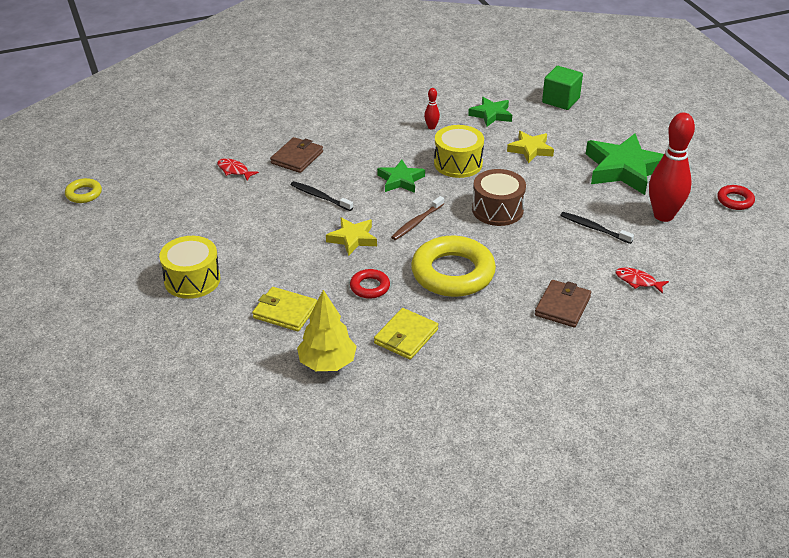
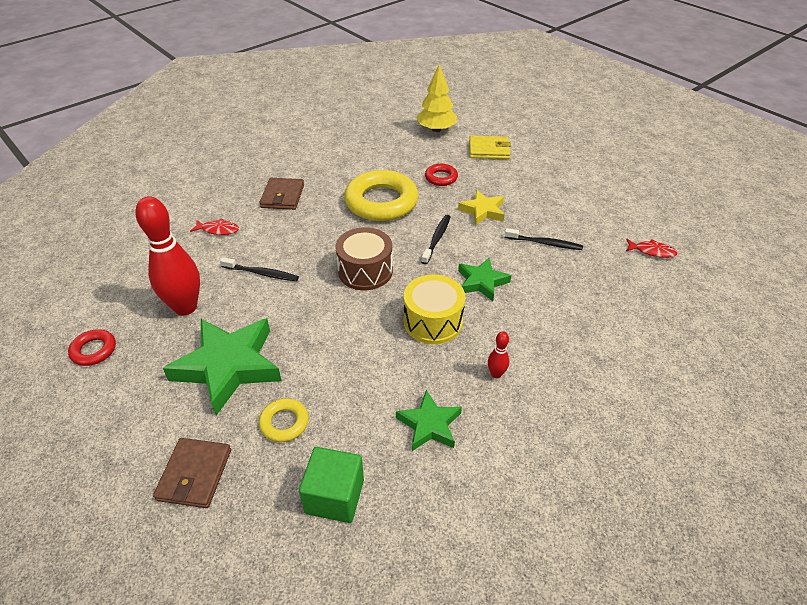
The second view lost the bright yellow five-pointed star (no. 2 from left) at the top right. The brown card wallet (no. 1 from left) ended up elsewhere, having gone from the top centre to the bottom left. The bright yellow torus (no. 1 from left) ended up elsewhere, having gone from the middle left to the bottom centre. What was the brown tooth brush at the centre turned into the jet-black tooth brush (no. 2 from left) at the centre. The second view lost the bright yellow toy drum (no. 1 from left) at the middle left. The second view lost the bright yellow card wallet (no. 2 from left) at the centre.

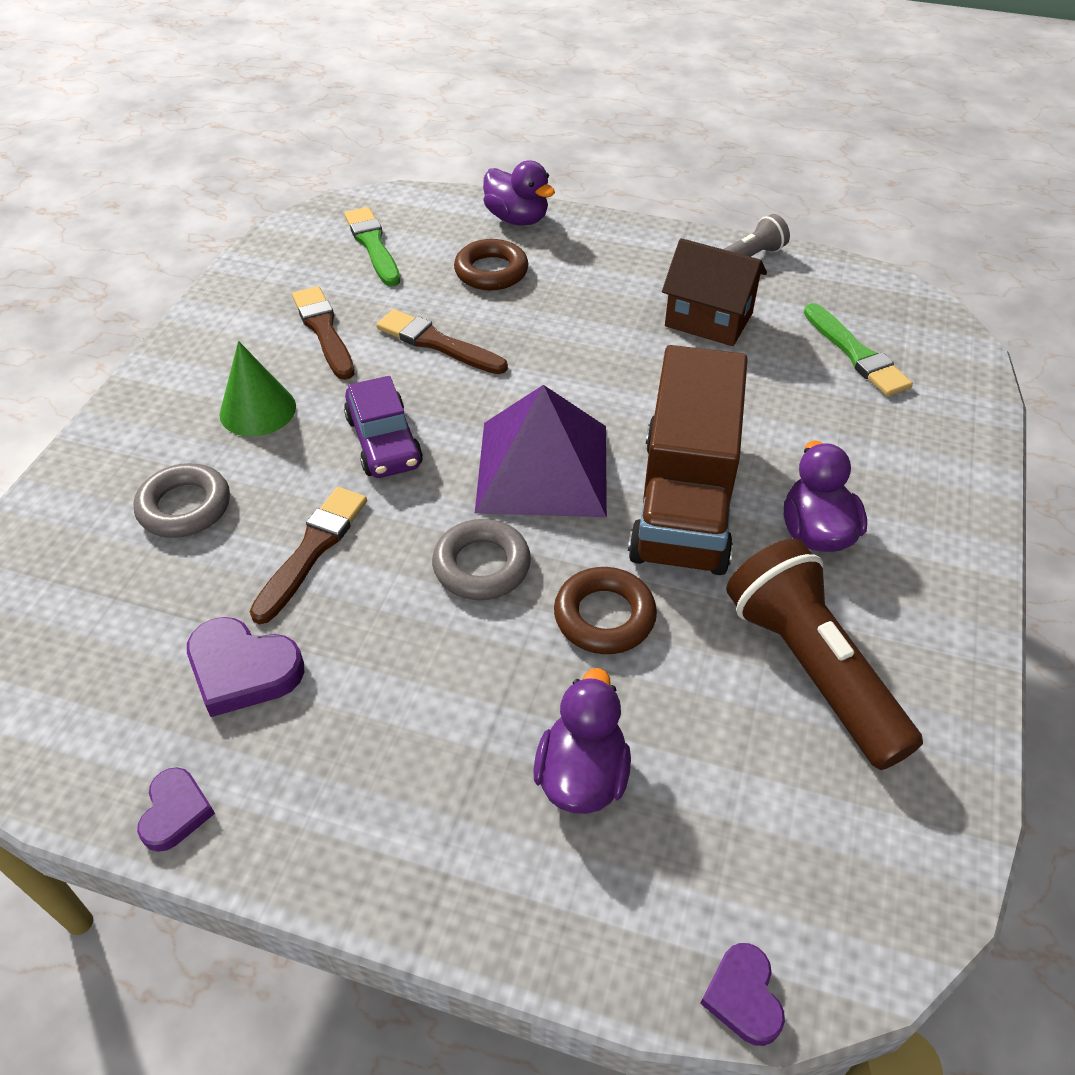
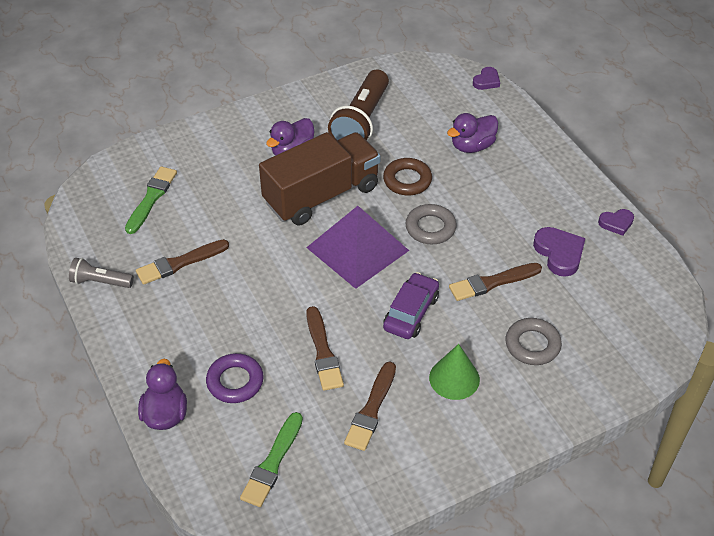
Where the brown cottage stood at the top centre, the brown brush (no. 1 from left) came to stand at the middle left. What was the brown torus (no. 1 from left) at the top centre turned into the purple torus at the bottom left. The purple heart shape (no. 1 from left in the first image) at the bottom left ended up facing another way, 150 degrees counterclockwise from before.

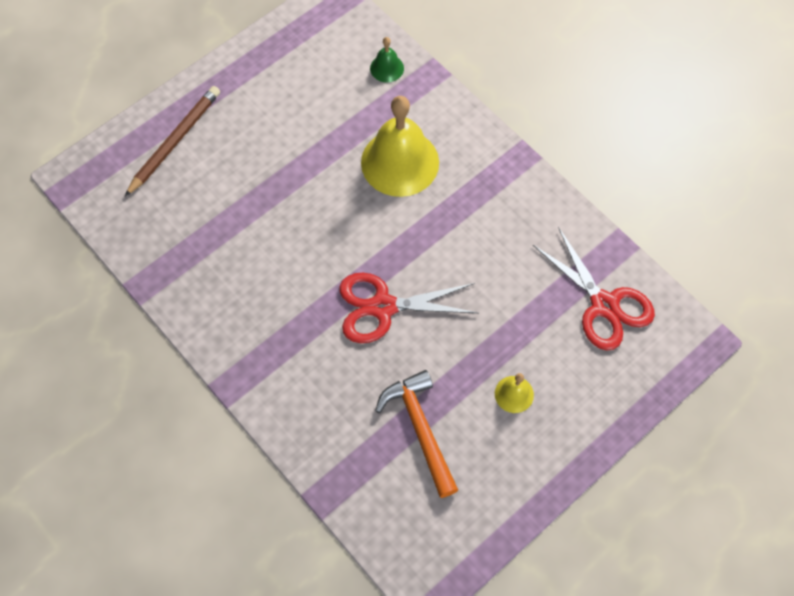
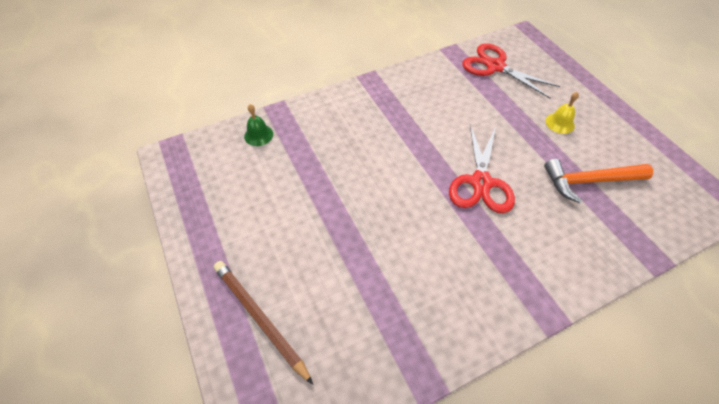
The second view lost the bright yellow hand bell (no. 1 from left) at the top centre. The scarlet pair of scissors (no. 2 from left) at the middle right ended up facing another way, 120 degrees counterclockwise from before.

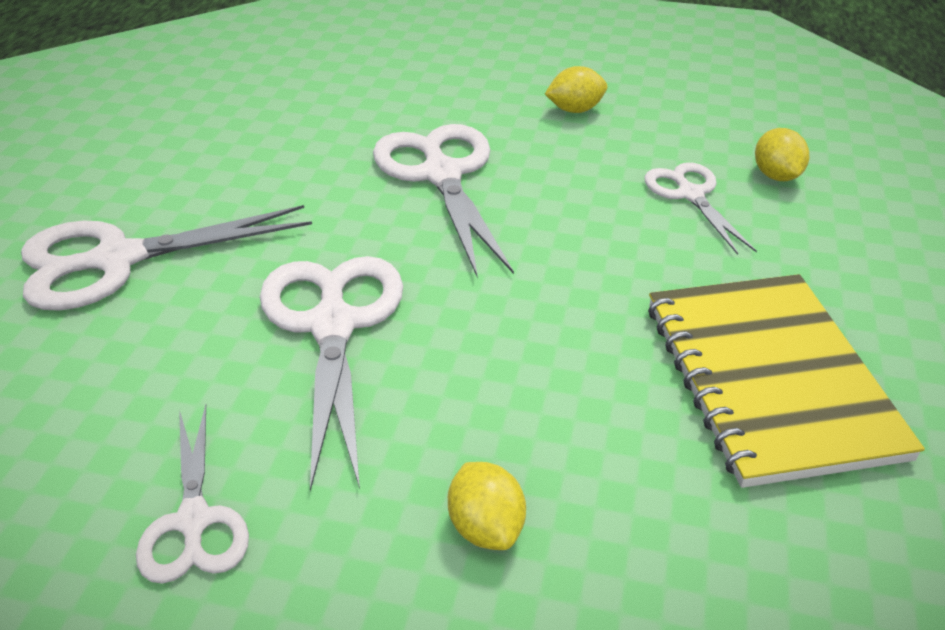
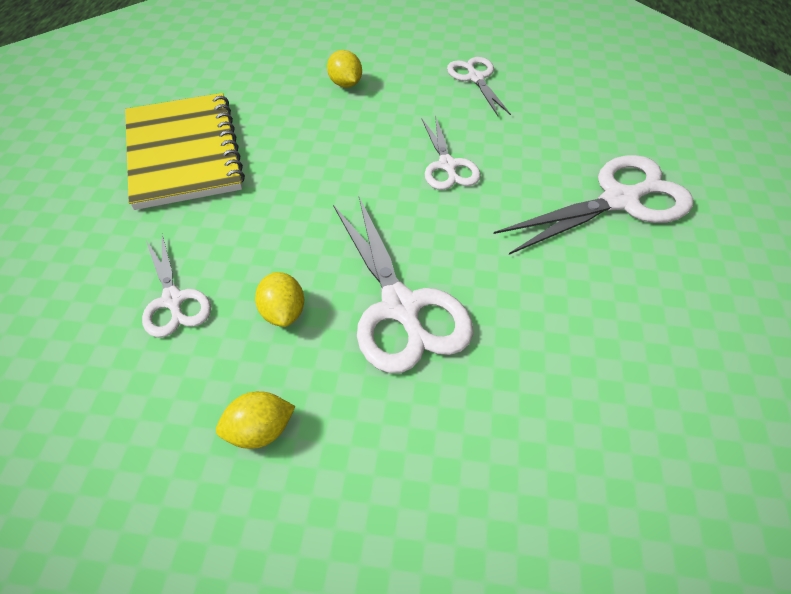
The bright yellow citrus fruit (no. 3 from left in the first image) ended up elsewhere, having gone from the top right to the centre. The size of the snow-white pair of scissors (no. 3 from left) at the centre changed by a factor of 0.59.

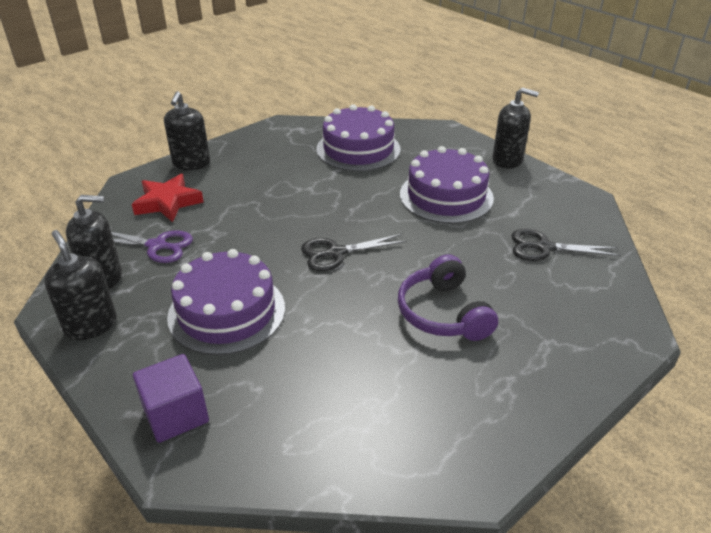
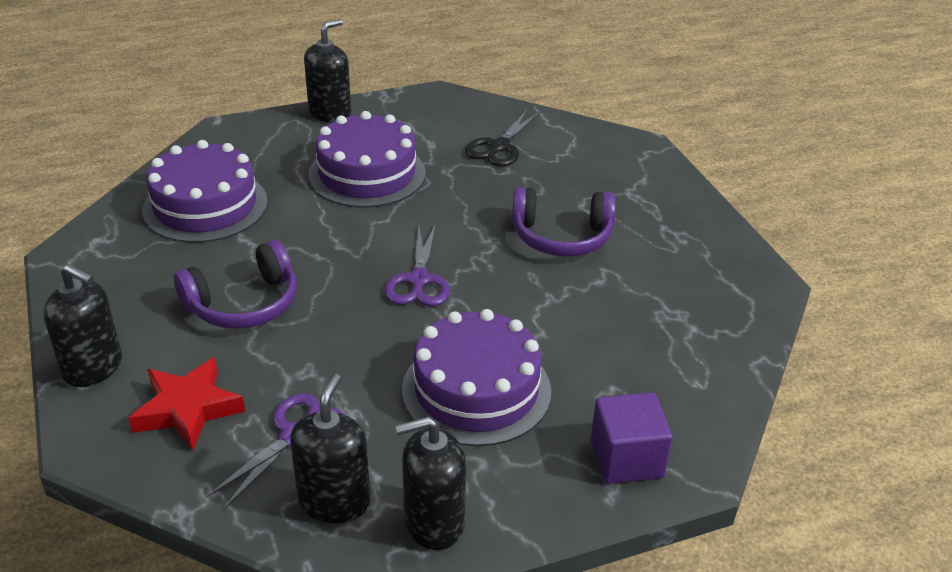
What was the jet-black pair of scissors (no. 1 from left) at the centre turned into the purple pair of scissors (no. 2 from left) at the centre. The second view gained the purple over-ear headphones (no. 1 from left) at the middle left.

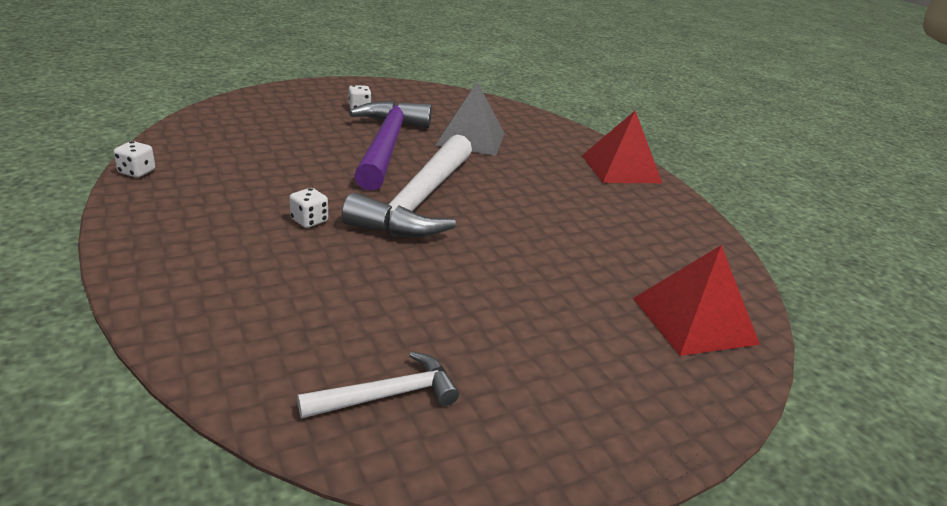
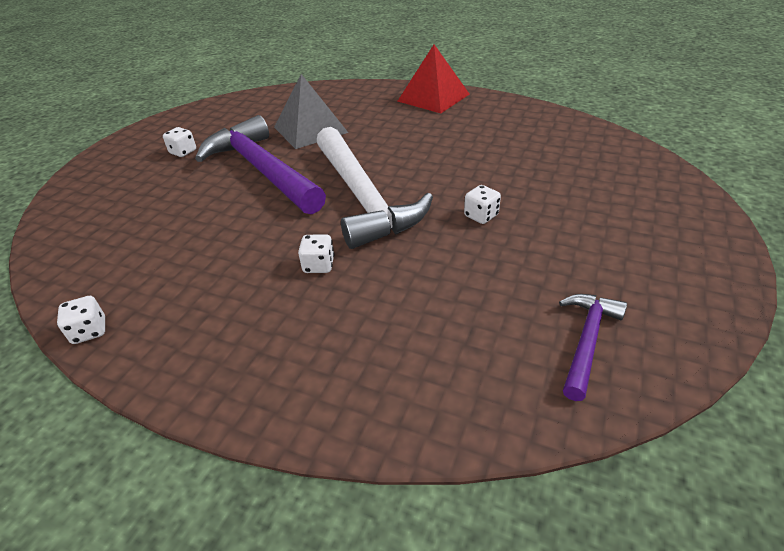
The second view lost the scarlet pyramid (no. 2 from left) at the middle right. What was the snow-white carpenter's hammer (no. 1 from left) at the bottom centre turned into the purple carpenter's hammer (no. 2 from left) at the middle right. The second view gained the snow-white die (no. 4 from left) at the centre.

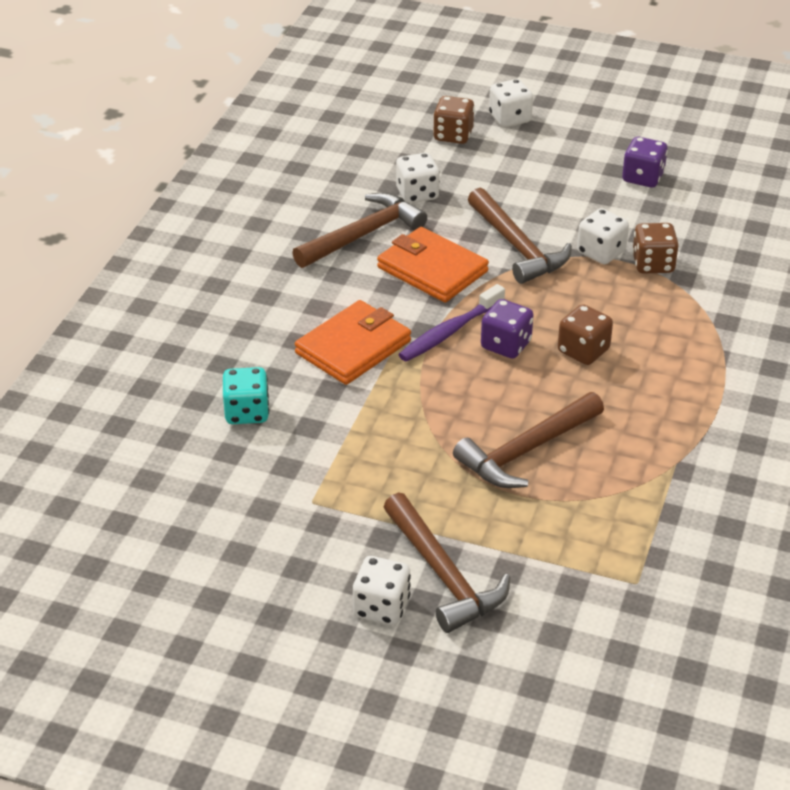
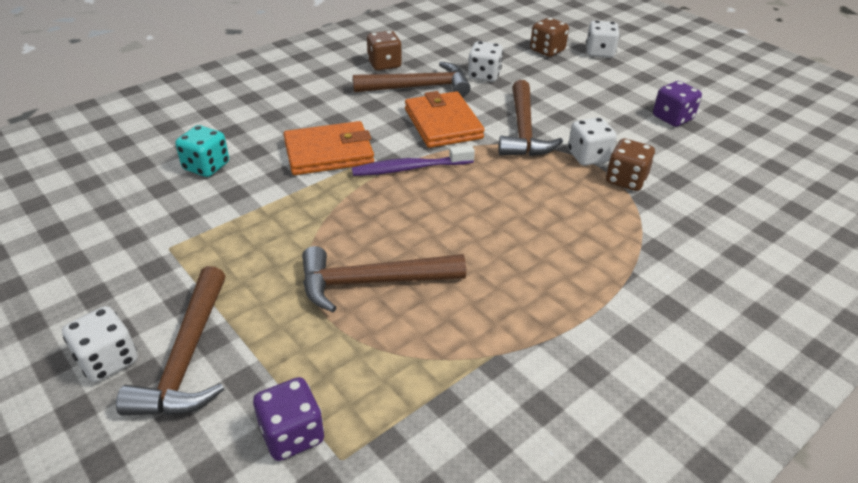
The purple die (no. 1 from left) ended up elsewhere, having gone from the centre to the bottom centre. The brown die (no. 2 from left in the first image) ended up elsewhere, having gone from the middle right to the top centre.

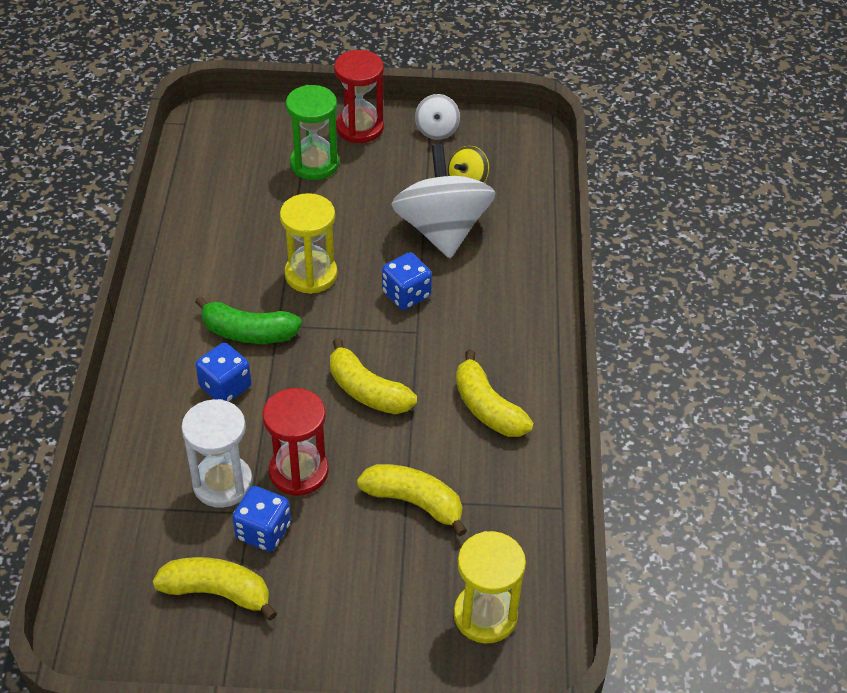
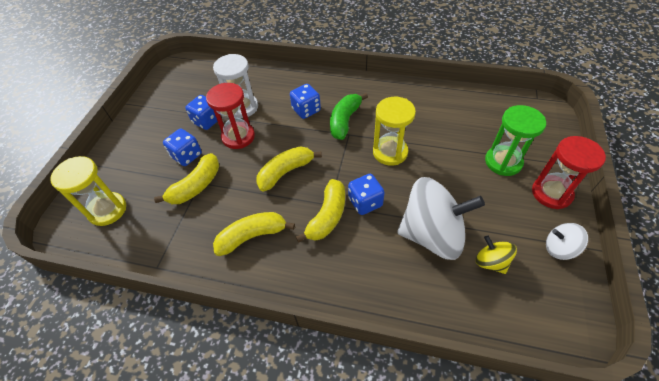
The bright yellow toy banana (no. 1 from left in the first image) ended up elsewhere, having gone from the bottom left to the centre. The second view gained the royal blue die (no. 1 from left) at the middle left.

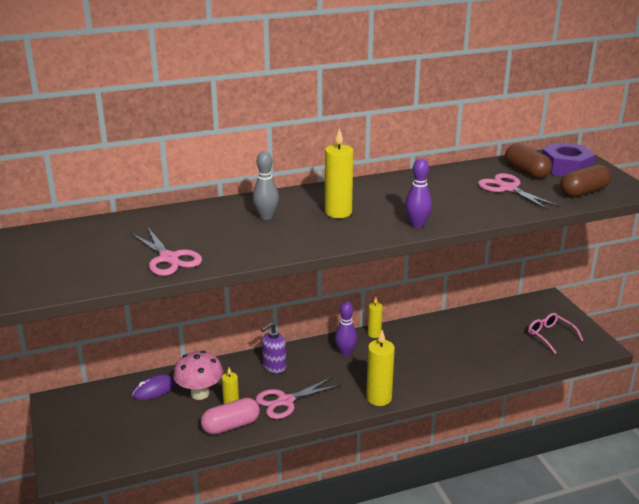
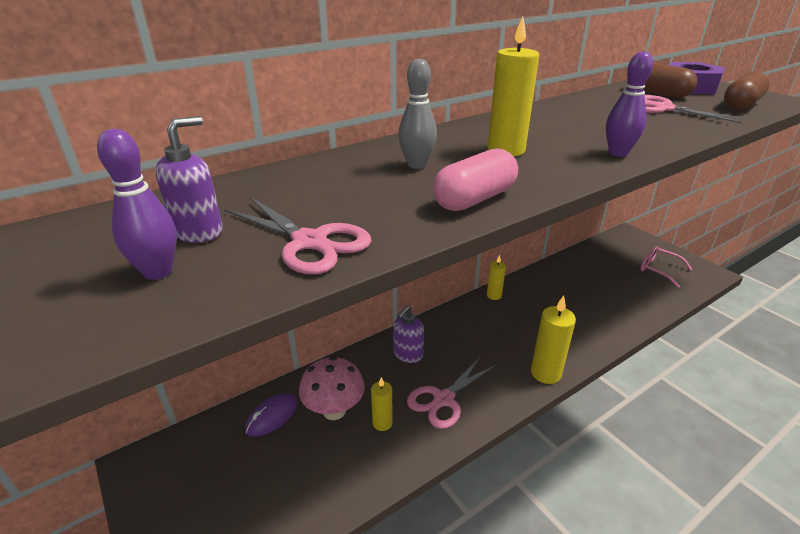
The purple tenpin (no. 1 from left) ended up elsewhere, having gone from the centre to the middle left. The pink capsule ended up elsewhere, having gone from the bottom centre to the centre. The second view gained the purple pump bottle (no. 1 from left) at the middle left.

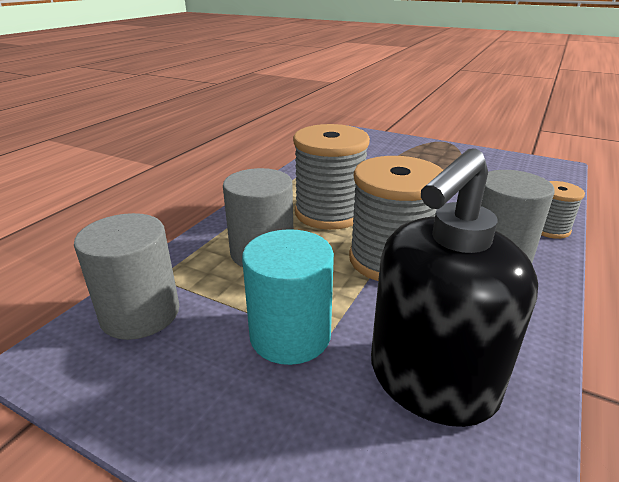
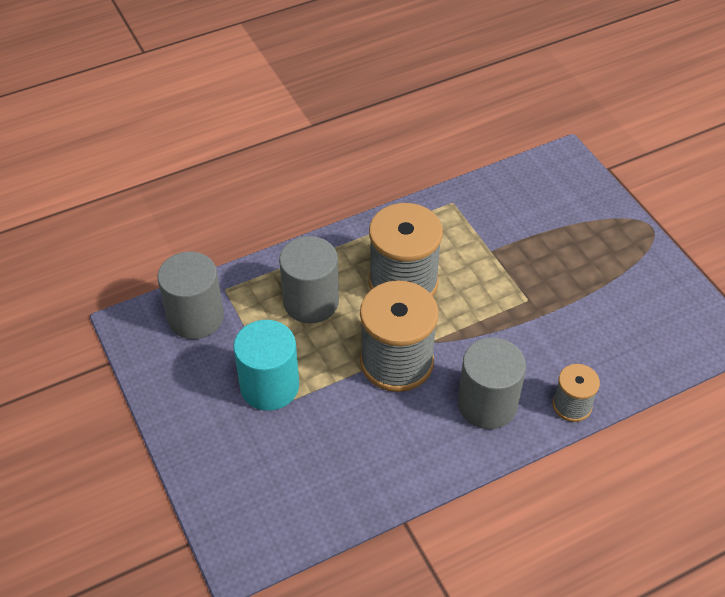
The second view lost the jet-black pump bottle at the middle right.

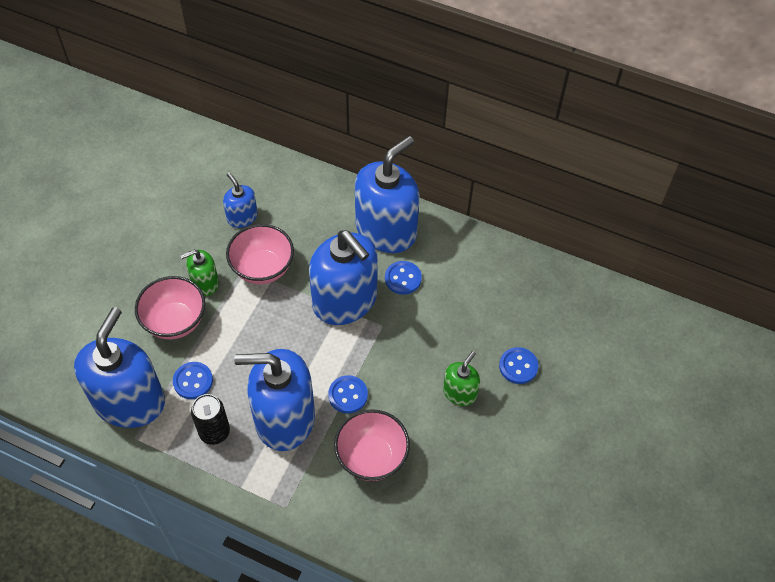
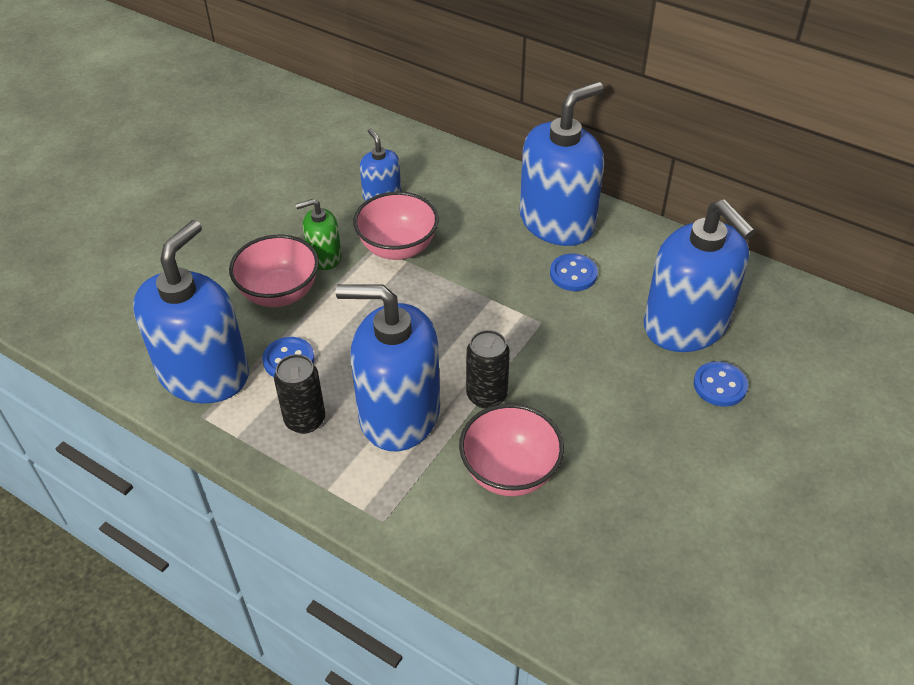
The royal blue pump bottle (no. 4 from left in the first image) ended up elsewhere, having gone from the centre to the middle right. The second view lost the green pump bottle (no. 2 from left) at the centre. Where the royal blue sewing button (no. 2 from left) stood at the bottom centre, the jet-black tin (no. 2 from left) came to stand at the centre.

